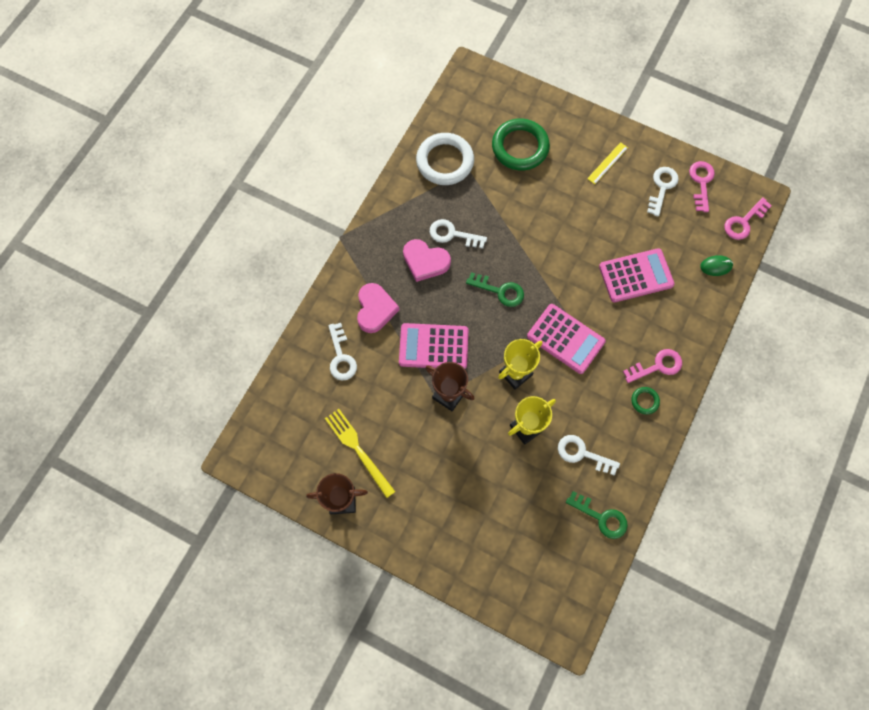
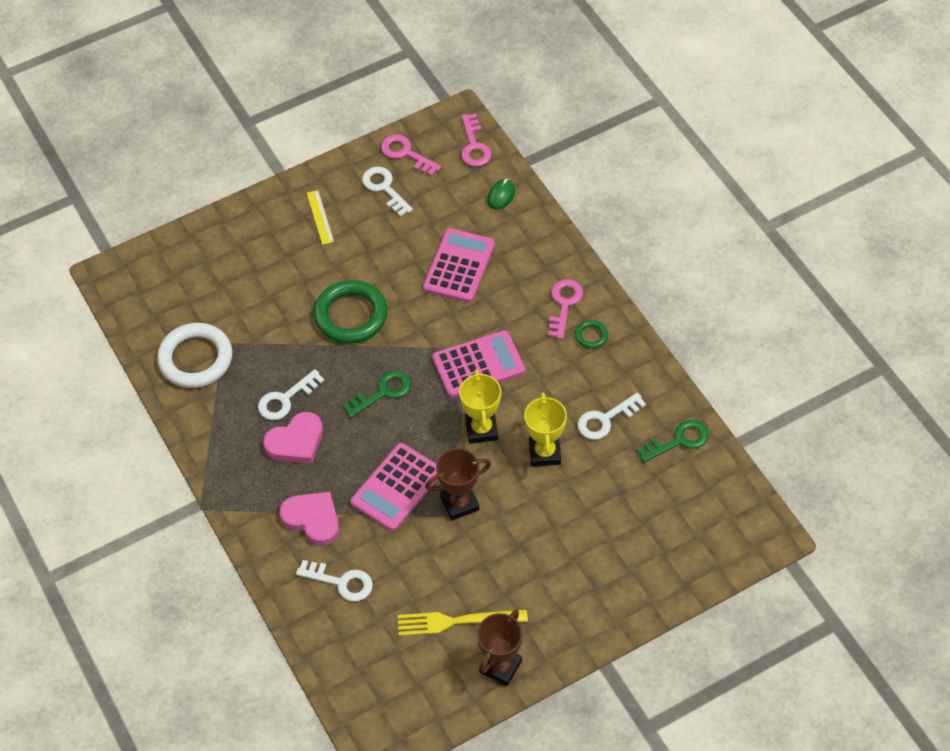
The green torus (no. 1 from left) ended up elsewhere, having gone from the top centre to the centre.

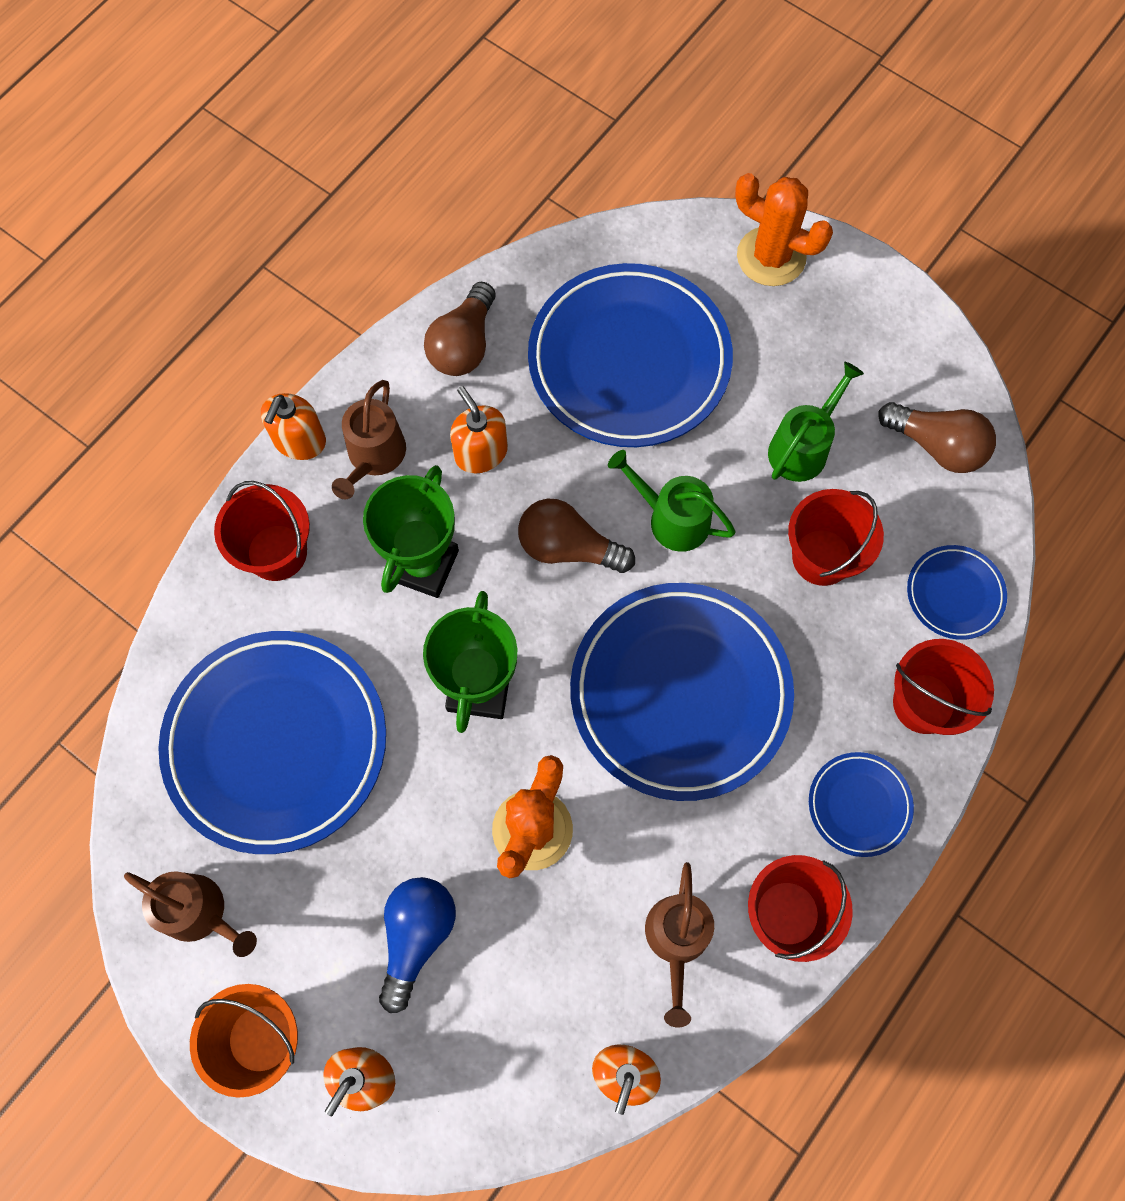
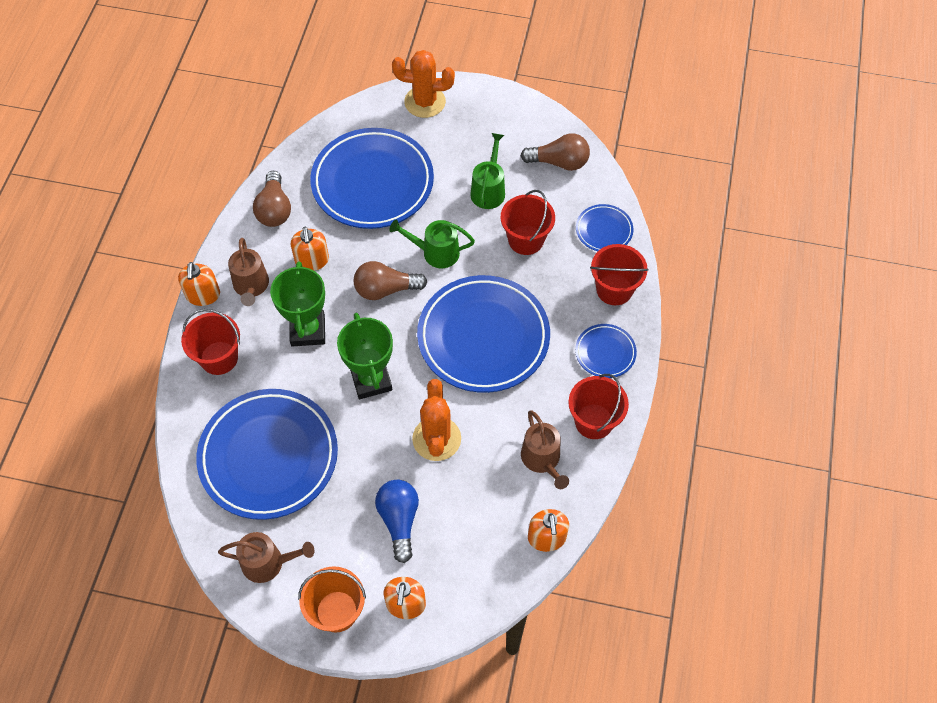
The orange pump bottle (no. 3 from left in the first image) at the centre ended up facing another way, 135 degrees counterclockwise from before.

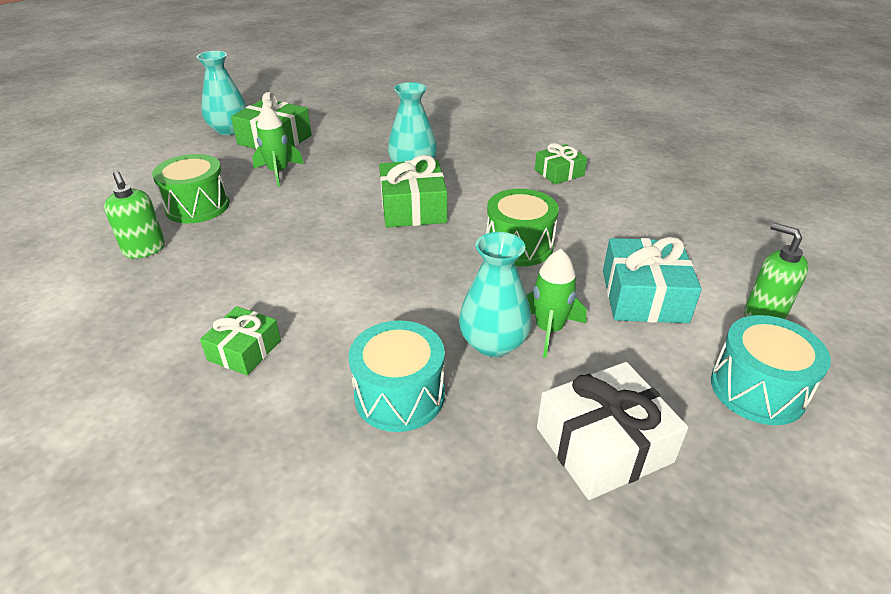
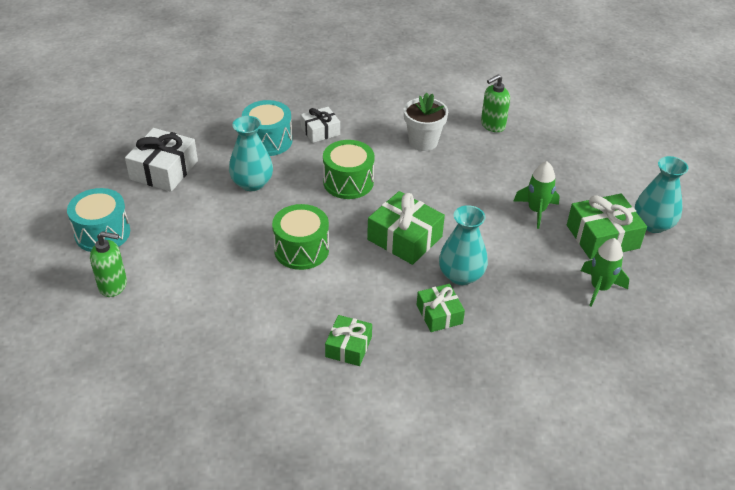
The green toy drum (no. 1 from left in the first image) ended up elsewhere, having gone from the top left to the centre. The green pump bottle (no. 1 from left in the first image) at the middle left ended up facing another way, 45 degrees counterclockwise from before. The second view lost the aqua wrapped gift at the middle right. The green toy rocket (no. 2 from left) ended up elsewhere, having gone from the centre to the middle right. The green wrapped gift (no. 1 from left in the first image) ended up elsewhere, having gone from the middle left to the centre. The second view gained the snow-white plant pot at the top centre. The second view gained the snow-white wrapped gift (no. 2 from left) at the top centre.

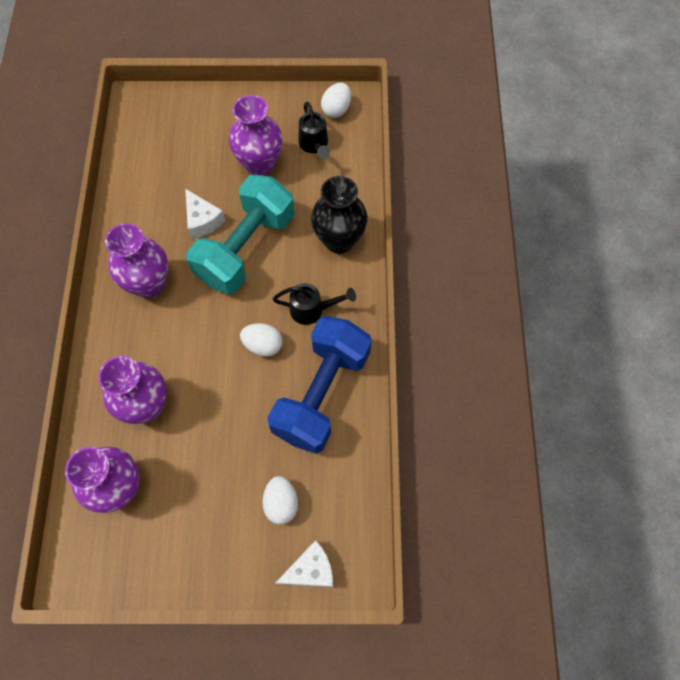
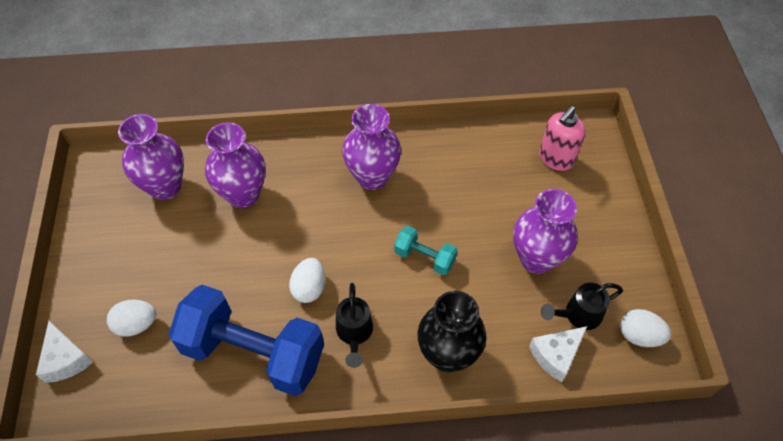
The size of the aqua free weight at the centre changed by a factor of 0.46. The snow-white piece of cheese (no. 1 from left in the first image) ended up elsewhere, having gone from the top left to the bottom right. The second view gained the pink pump bottle at the top right.

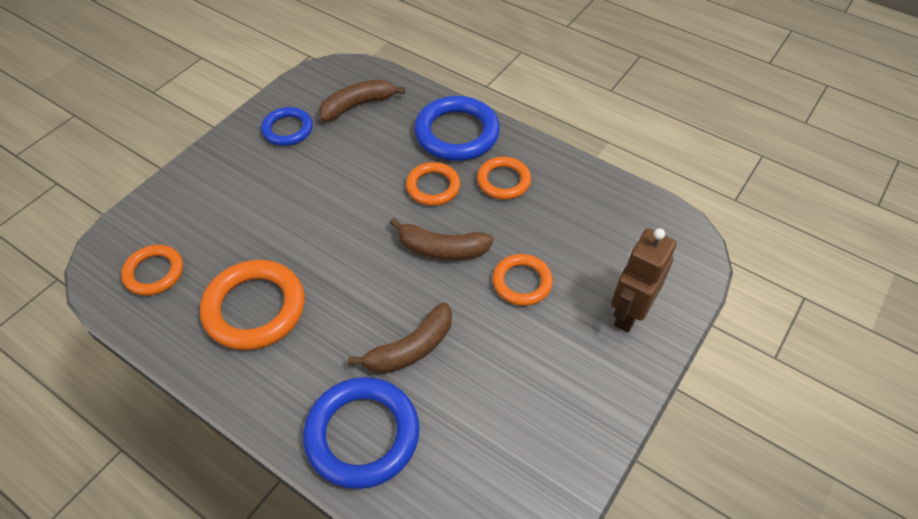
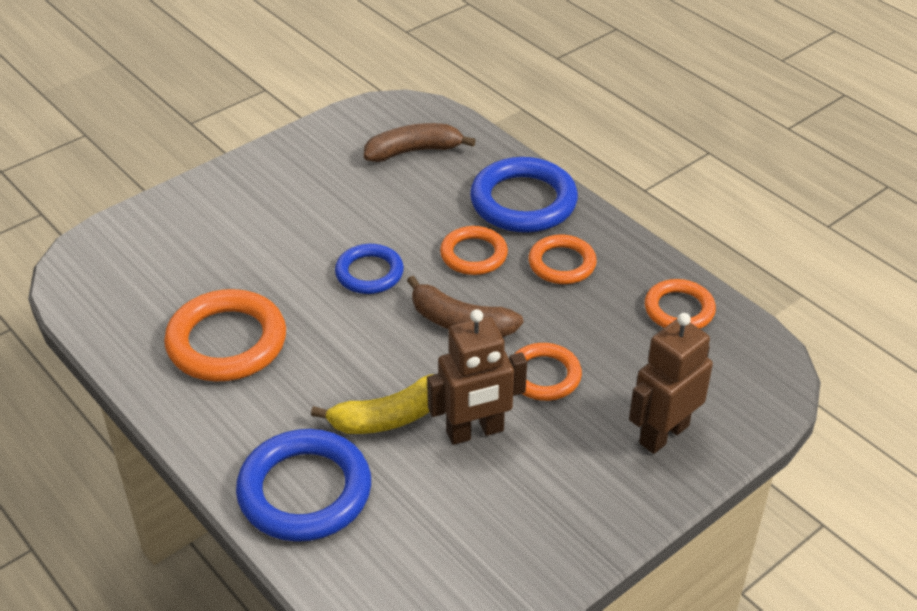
The royal blue torus (no. 1 from left in the first image) ended up elsewhere, having gone from the top left to the centre. The orange torus (no. 1 from left in the first image) ended up elsewhere, having gone from the middle left to the middle right. What was the brown toy banana (no. 2 from left) at the centre turned into the bright yellow toy banana at the centre. The second view gained the brown robot (no. 1 from left) at the centre.

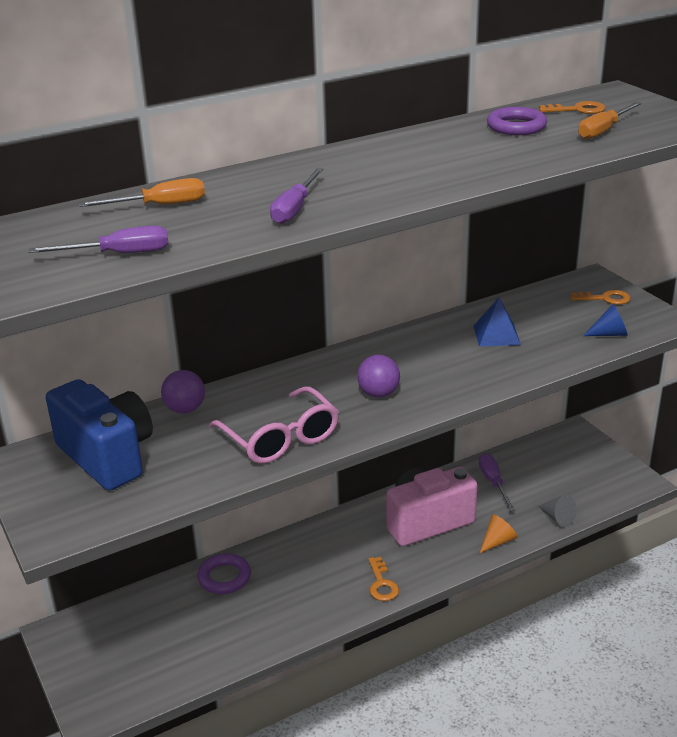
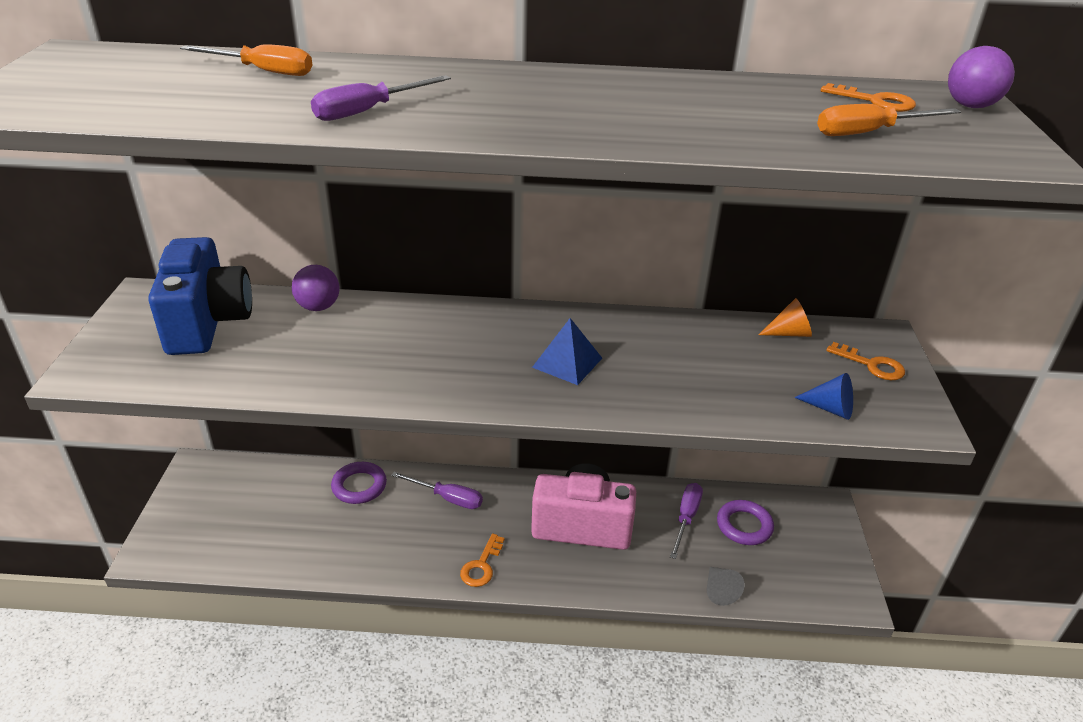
The purple torus (no. 2 from left) ended up elsewhere, having gone from the top right to the bottom right. The purple screwdriver (no. 1 from left in the first image) ended up elsewhere, having gone from the top left to the bottom centre. The royal blue pyramid ended up elsewhere, having gone from the middle right to the centre. The purple ball (no. 2 from left) ended up elsewhere, having gone from the centre to the top right. The second view lost the pink glasses at the centre. The orange cone shape ended up elsewhere, having gone from the bottom right to the middle right.

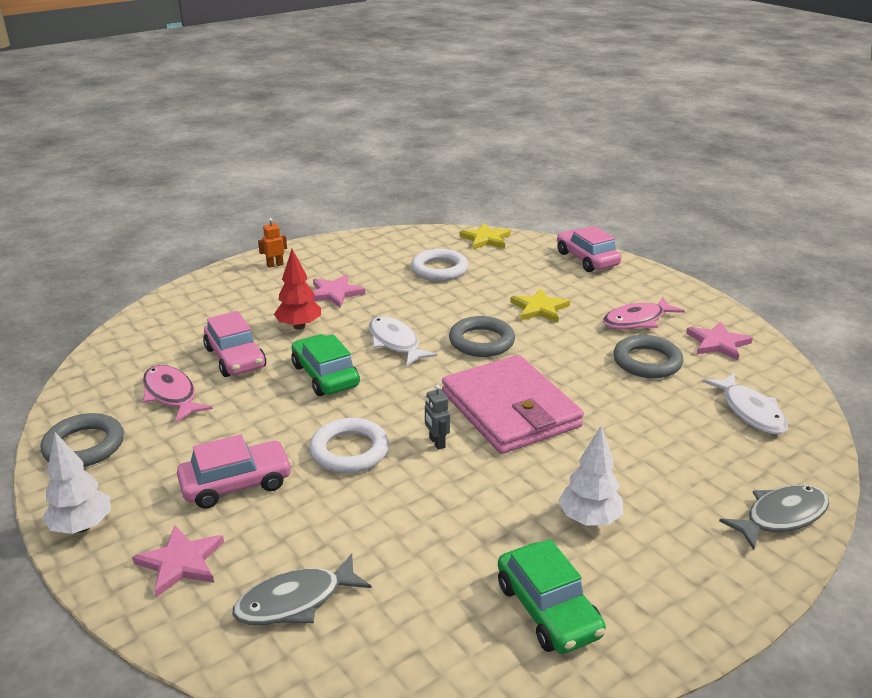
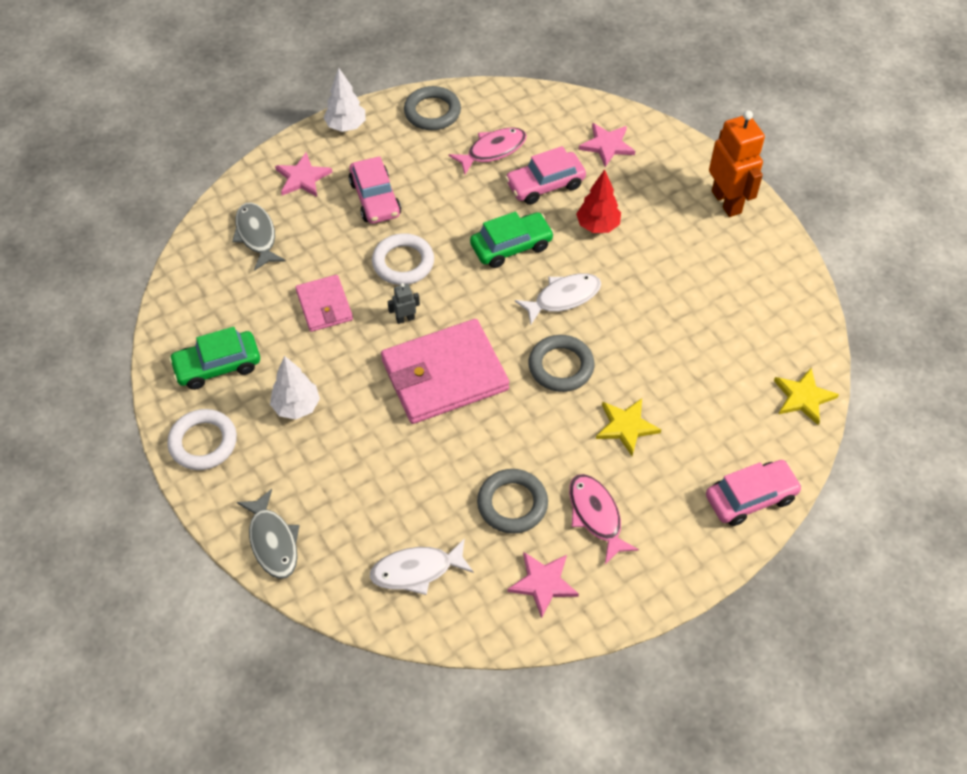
The size of the orange robot at the middle left changed by a factor of 2.29. The snow-white torus (no. 2 from left in the first image) ended up elsewhere, having gone from the centre to the middle left. The pink five-pointed star (no. 2 from left in the first image) ended up elsewhere, having gone from the centre to the top centre. The second view gained the pink card wallet (no. 1 from left) at the centre.

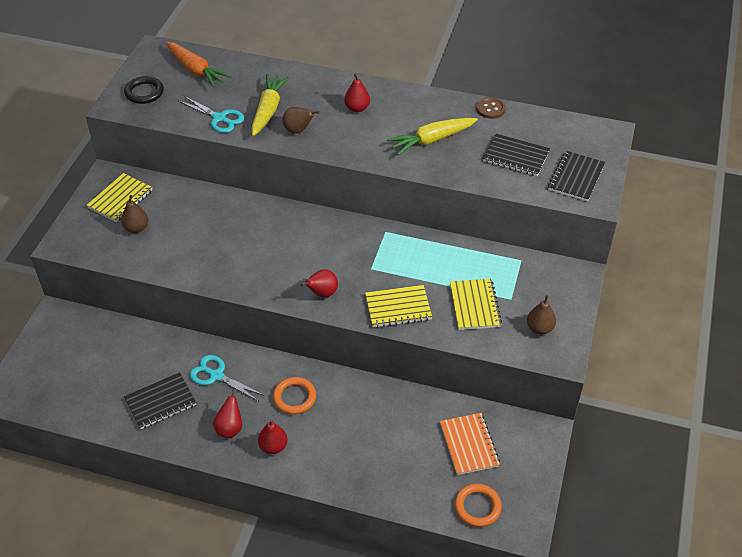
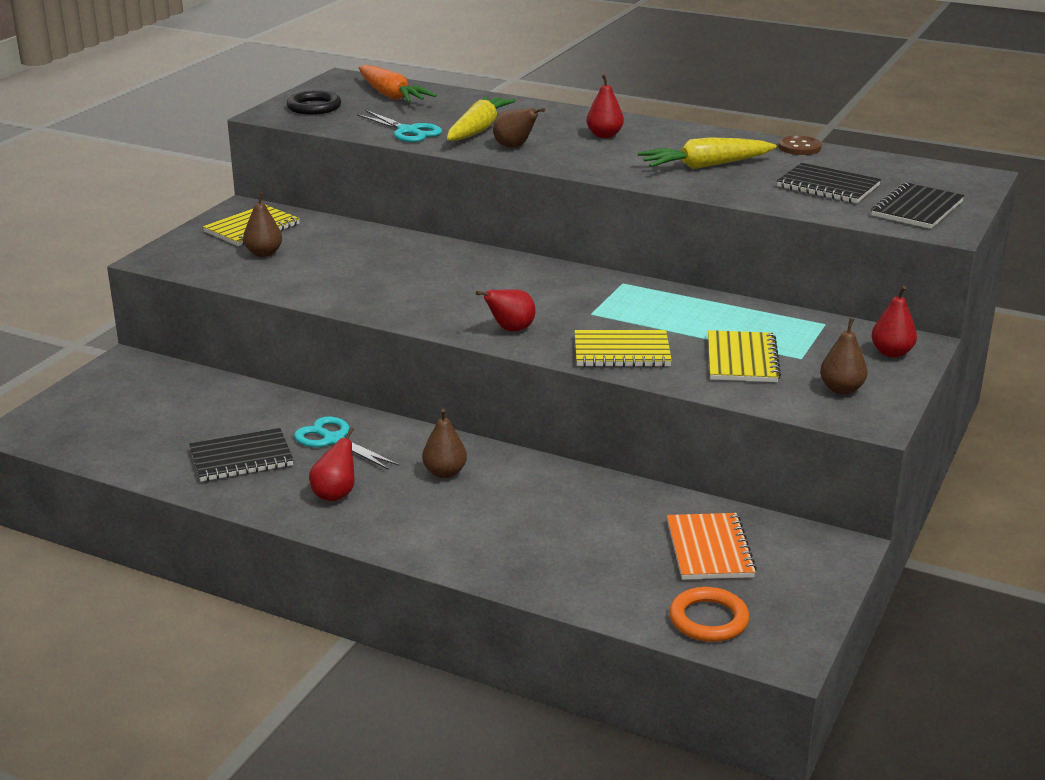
Where the orange torus (no. 1 from left) stood at the bottom centre, the brown pear (no. 2 from left) came to stand at the centre. The scarlet pear (no. 2 from left in the first image) ended up elsewhere, having gone from the bottom centre to the middle right.

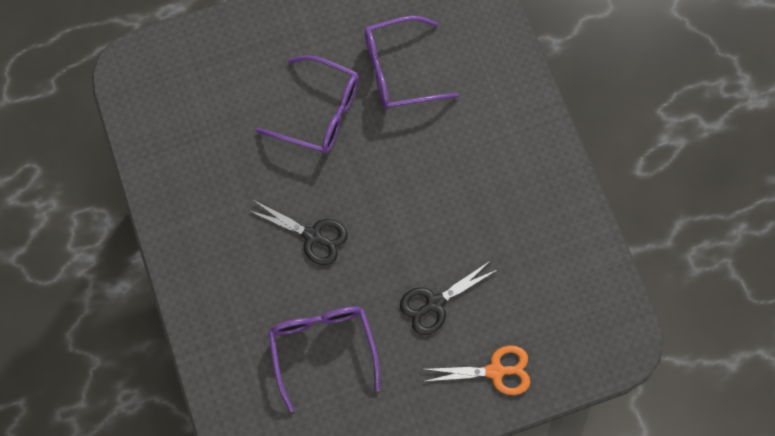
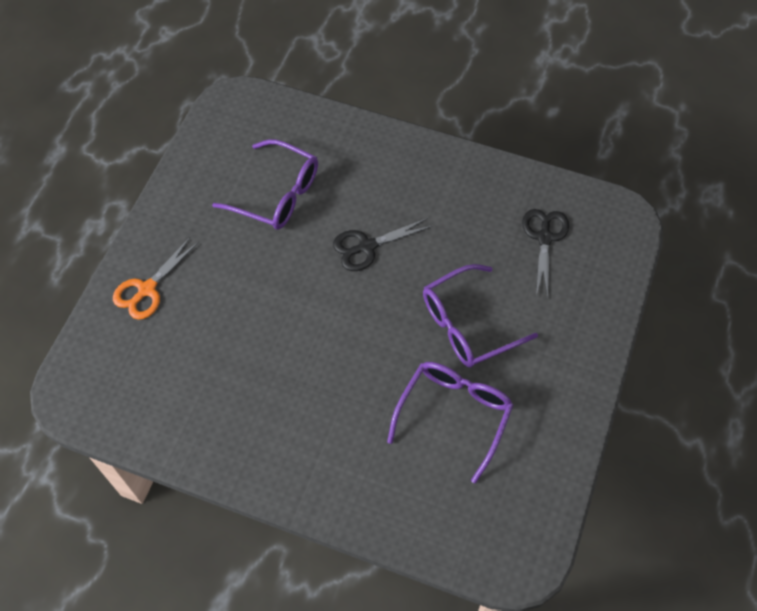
The jet-black pair of scissors (no. 2 from left) ended up elsewhere, having gone from the bottom centre to the middle right.

